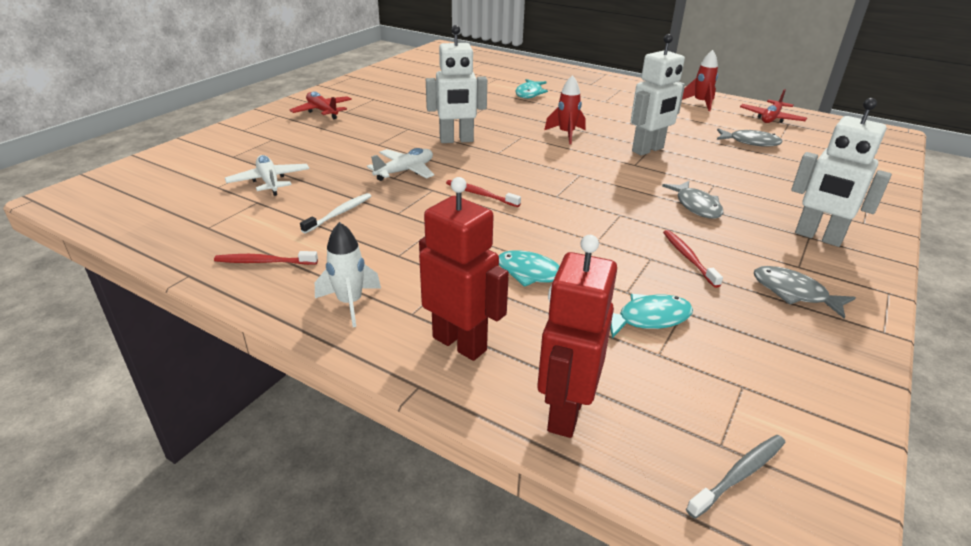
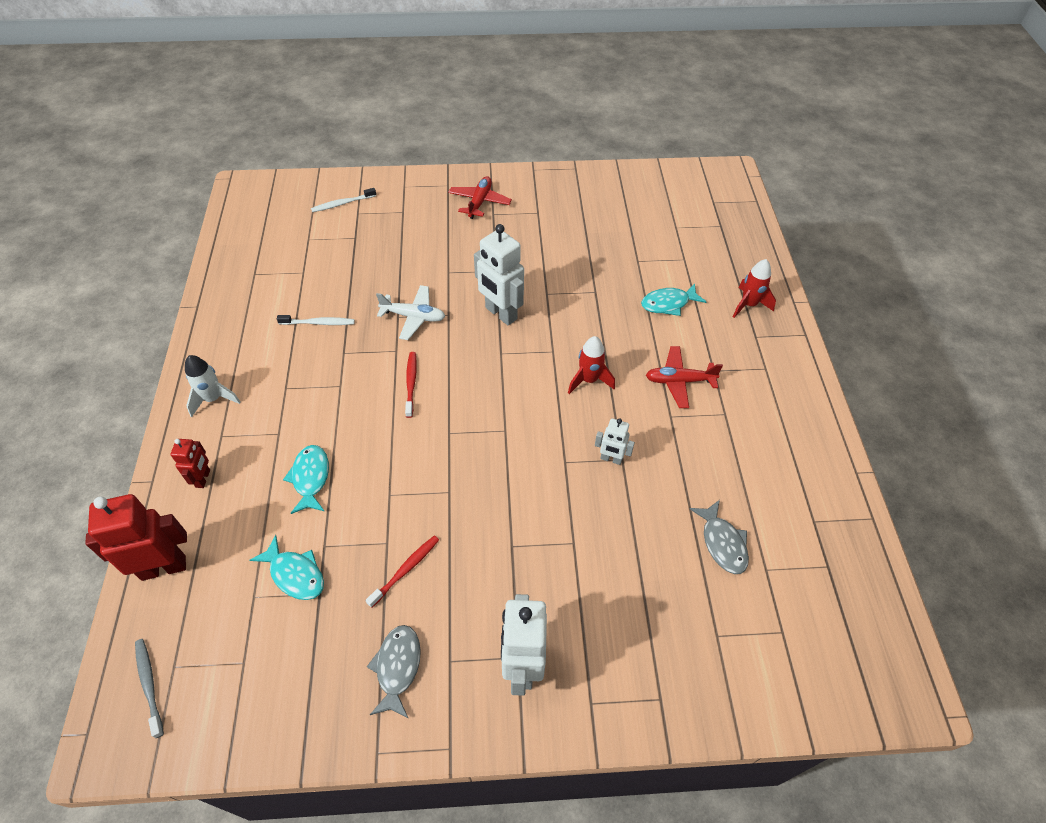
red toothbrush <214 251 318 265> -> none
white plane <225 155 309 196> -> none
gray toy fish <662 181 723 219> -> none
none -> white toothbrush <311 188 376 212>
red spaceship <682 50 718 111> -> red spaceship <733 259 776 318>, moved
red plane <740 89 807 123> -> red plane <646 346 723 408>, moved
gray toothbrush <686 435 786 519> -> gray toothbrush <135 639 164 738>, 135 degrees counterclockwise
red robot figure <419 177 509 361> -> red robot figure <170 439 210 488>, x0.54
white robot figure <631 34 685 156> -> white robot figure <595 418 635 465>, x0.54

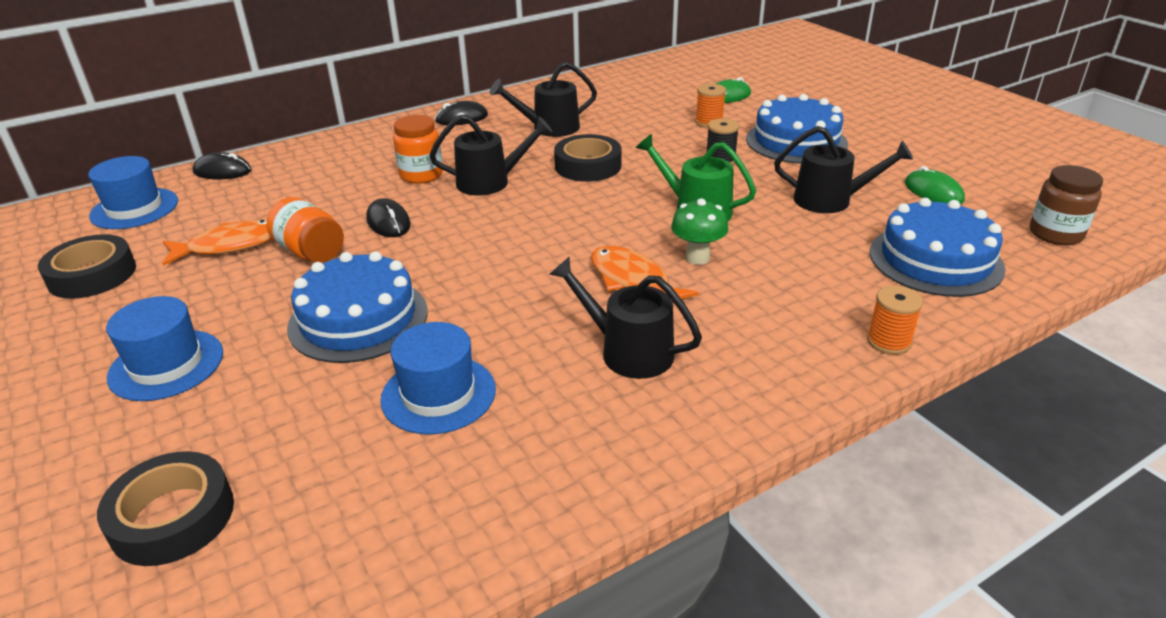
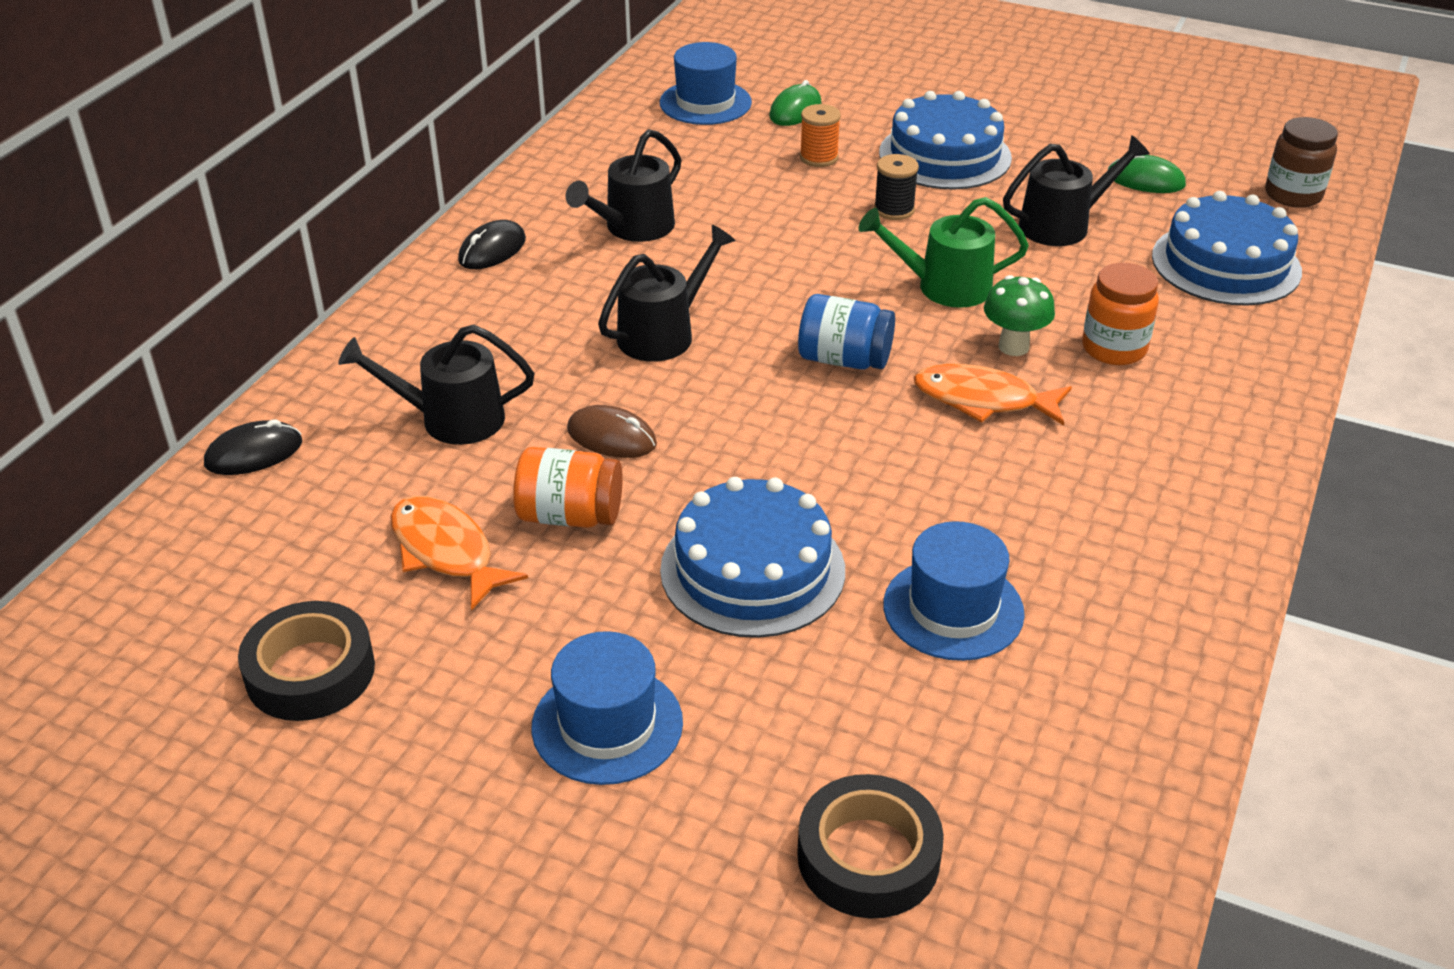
jet-black sticky tape <554 134 622 182> -> none
orange-coloured spool <867 286 923 355> -> none
none -> blue jar <798 294 895 370>
blue top hat <88 156 178 229> -> blue top hat <660 42 752 125>, moved
orange-coloured jar <393 115 443 184> -> orange-coloured jar <1082 263 1159 365>, moved
jet-black sprinkling can <549 257 702 379> -> jet-black sprinkling can <338 325 534 445>, moved
jet-black PC mouse <366 198 411 237> -> russet PC mouse <567 405 657 458>
orange-coloured toy fish <162 220 272 266> -> orange-coloured toy fish <390 496 528 611>, 75 degrees counterclockwise

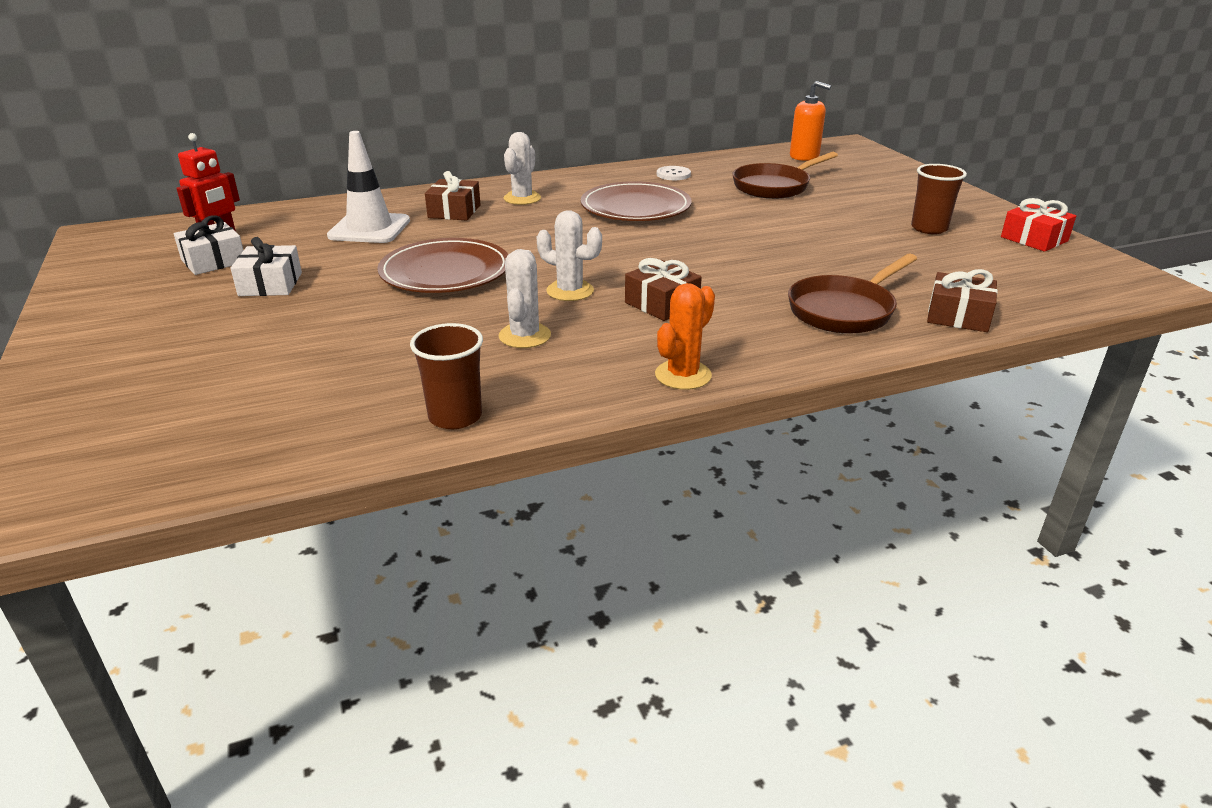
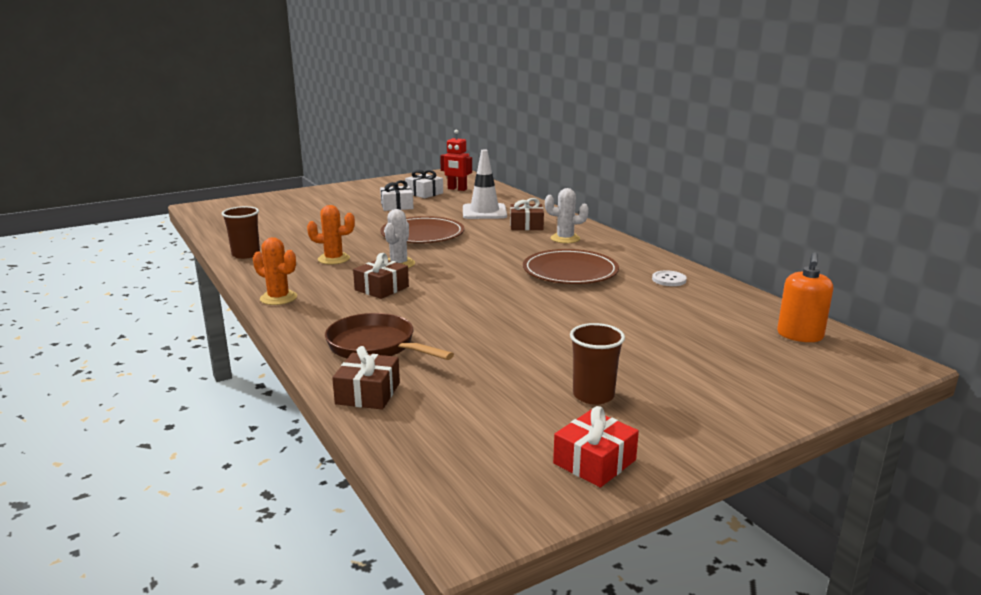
russet pan <732 152 838 199> -> none
white prickly plant <499 249 551 348> -> orange-coloured prickly plant <307 205 355 265>

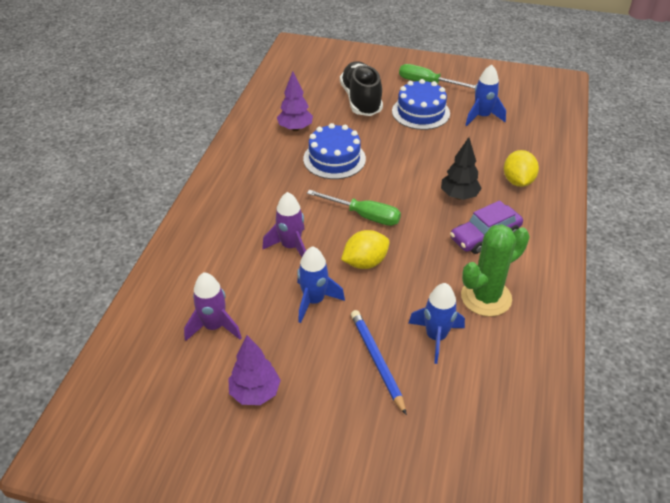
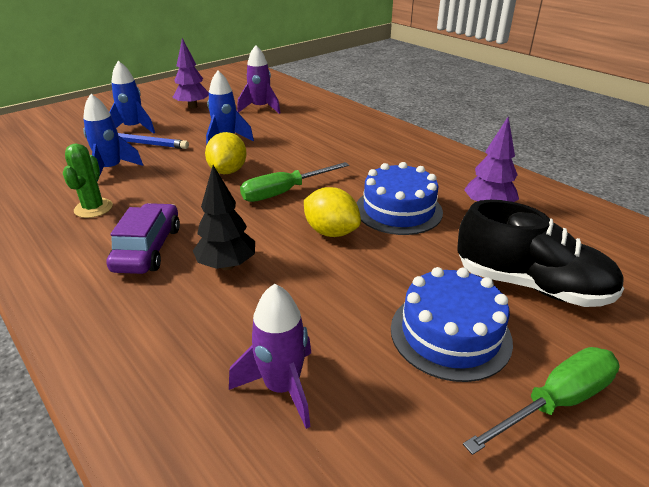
purple spaceship <262 192 306 257> -> purple spaceship <229 284 311 429>, moved
blue spaceship <466 64 506 126> -> blue spaceship <110 61 155 134>, moved
golden citrus fruit <504 150 539 187> -> golden citrus fruit <304 187 361 237>, moved
leaf-green prickly plant <461 224 530 317> -> leaf-green prickly plant <63 143 113 218>, x0.64

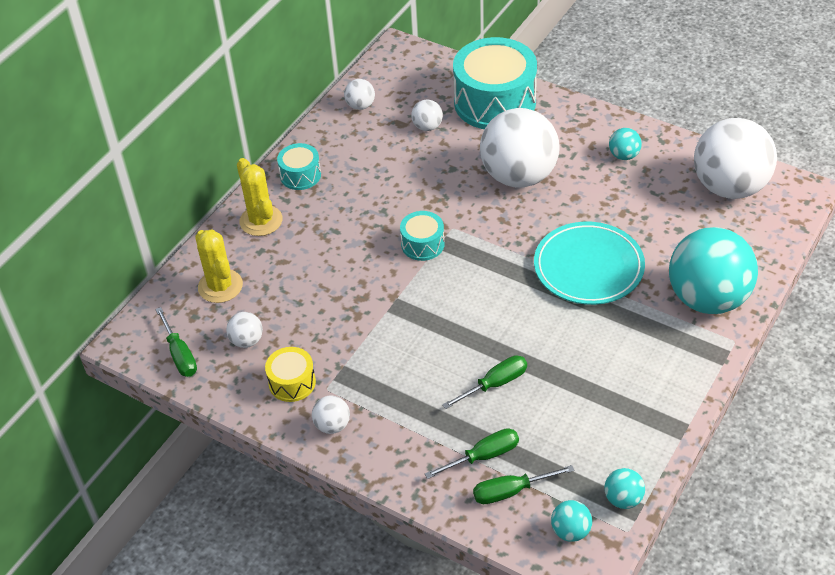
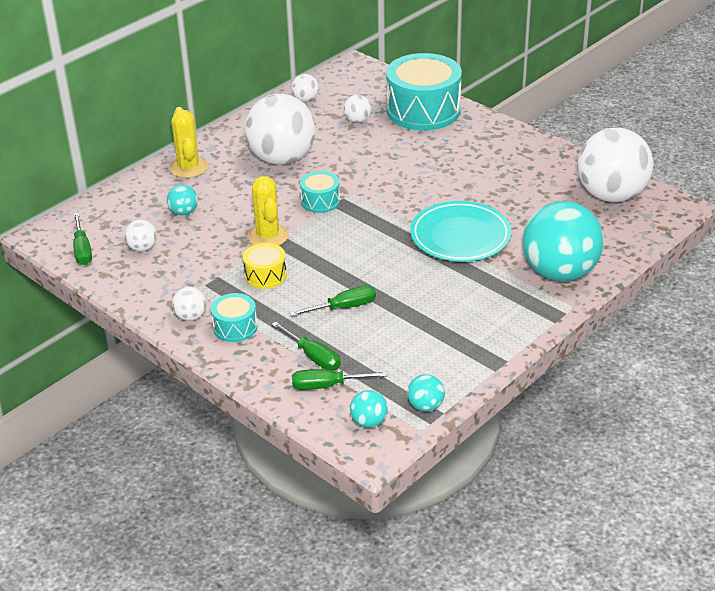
golden prickly plant <195 230 243 303> -> golden prickly plant <247 176 289 246>, moved
golden snare drum <265 347 316 402> -> golden snare drum <243 243 287 289>, moved
teal snare drum <277 143 321 190> -> teal snare drum <211 293 257 342>, moved
white play ball <480 108 560 188> -> white play ball <245 94 315 165>, moved
teal play ball <609 128 642 160> -> teal play ball <167 185 198 215>, moved
leaf-green screwdriver <425 428 519 479> -> leaf-green screwdriver <272 322 341 370>, 60 degrees clockwise

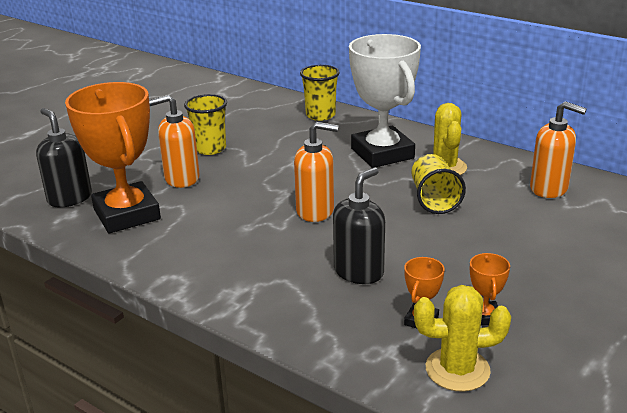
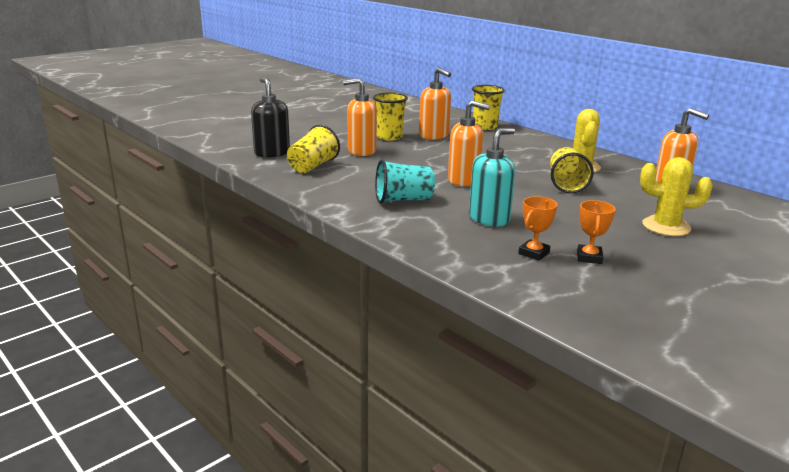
white award cup <349 34 421 168> -> none
none -> teal beaker <375 159 435 204>
none -> orange-coloured pump bottle <419 68 451 140>
golden prickly plant <414 285 511 392> -> golden prickly plant <640 157 713 236>, moved
orange-coloured award cup <65 82 161 233> -> golden beaker <287 125 340 173>
jet-black pump bottle <333 167 385 284> -> teal pump bottle <469 128 515 226>

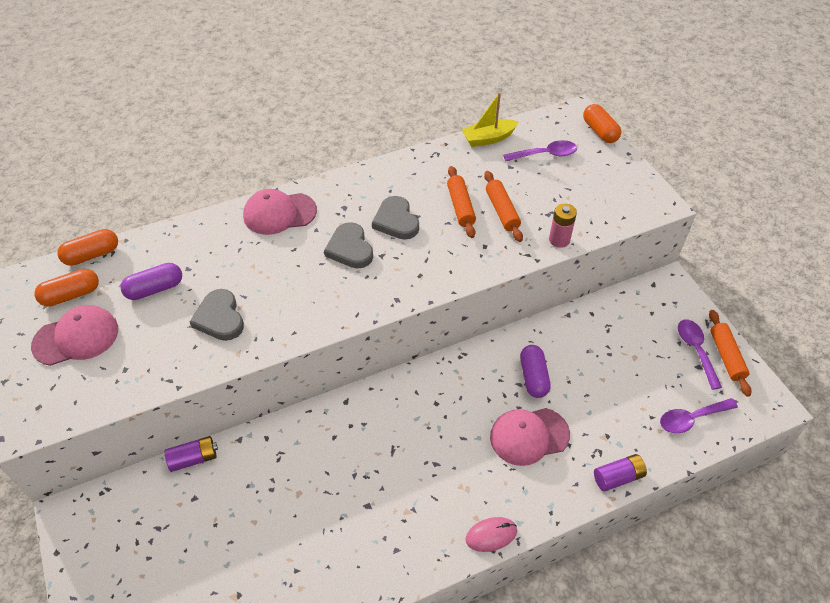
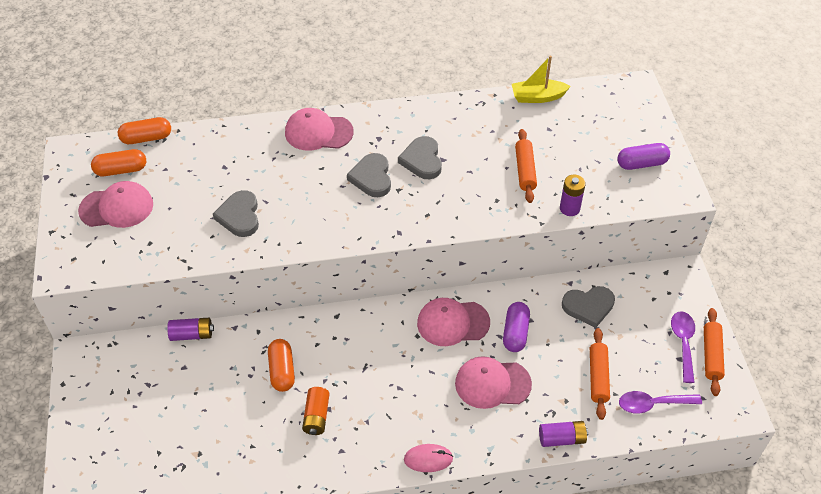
purple spoon <503 140 577 161> -> none
none -> orange-coloured power cell <302 387 329 435>
none -> rose-pink baseball cap <417 298 490 346>
none -> gray heart <562 286 615 328>
purple capsule <121 263 182 300> -> purple capsule <617 143 670 170>, moved
orange-coloured pastry roller <447 166 476 238> -> orange-coloured pastry roller <590 328 610 420>, moved
orange-coloured capsule <583 104 621 143> -> orange-coloured capsule <268 339 295 392>, moved
rose-pink power cell <549 203 577 248> -> purple power cell <560 175 586 216>

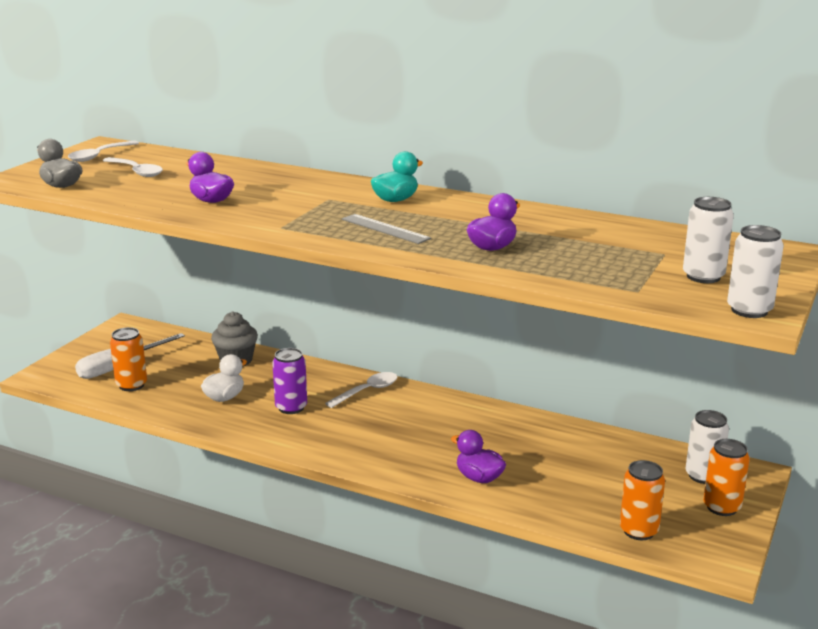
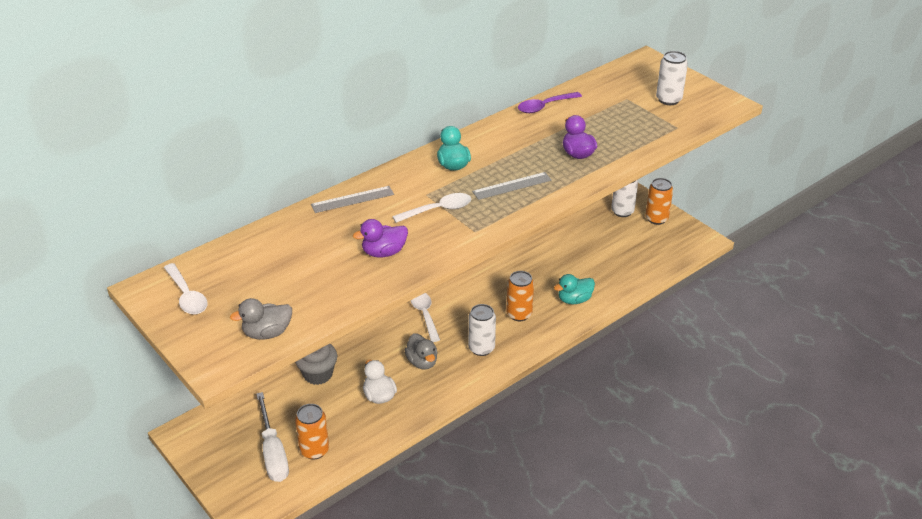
none -> gray ruler <311 186 394 213>
none -> purple spoon <518 92 582 113>
white spoon <103 157 163 177> -> white spoon <392 193 471 223>, moved
orange-coloured soda can <620 460 665 540> -> orange-coloured soda can <506 271 534 321>, moved
white soda can <727 225 784 318> -> white soda can <468 304 496 356>, moved
purple soda can <272 348 307 414> -> gray rubber duck <404 333 437 370>
purple rubber duck <451 430 506 483> -> teal rubber duck <554 274 595 304>

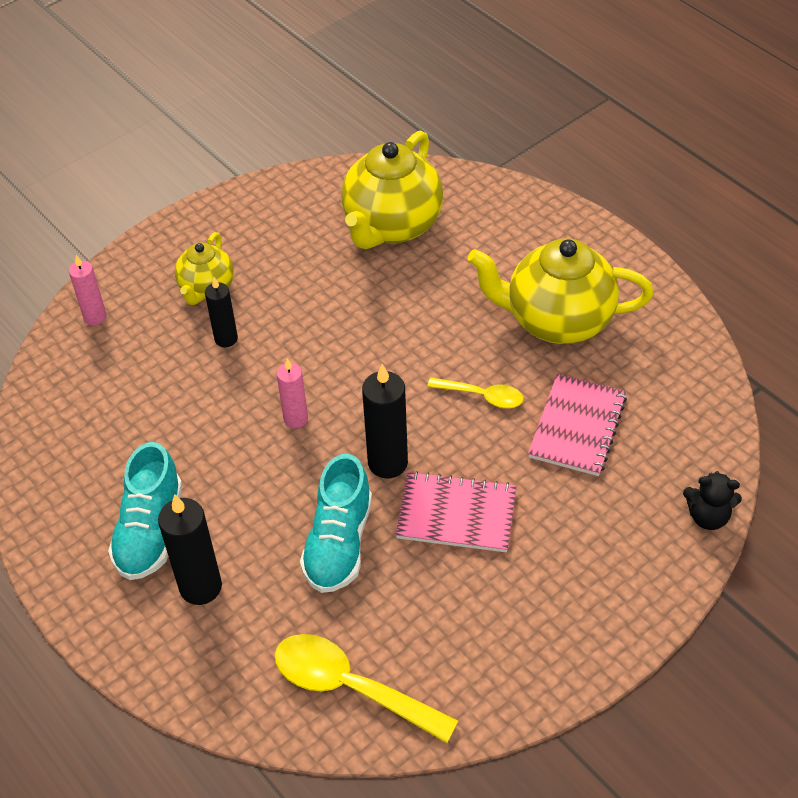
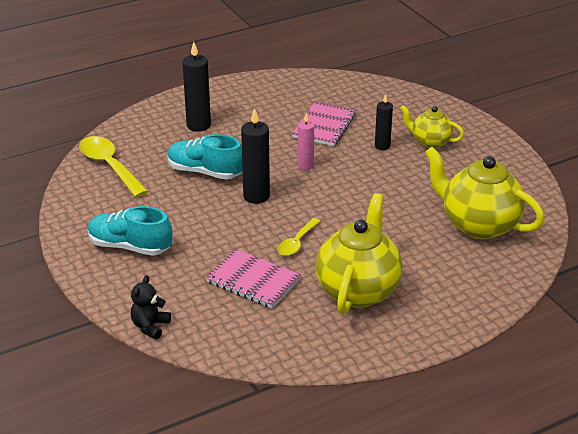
rose-pink pillar candle <69 255 107 325> -> none
teal lace-up shoe <108 442 182 580> -> teal lace-up shoe <88 206 172 256>, moved
rose-pink notebook <395 471 517 552> -> rose-pink notebook <292 102 356 146>, moved
golden spoon <275 634 458 743> -> golden spoon <79 136 148 197>, 75 degrees counterclockwise

